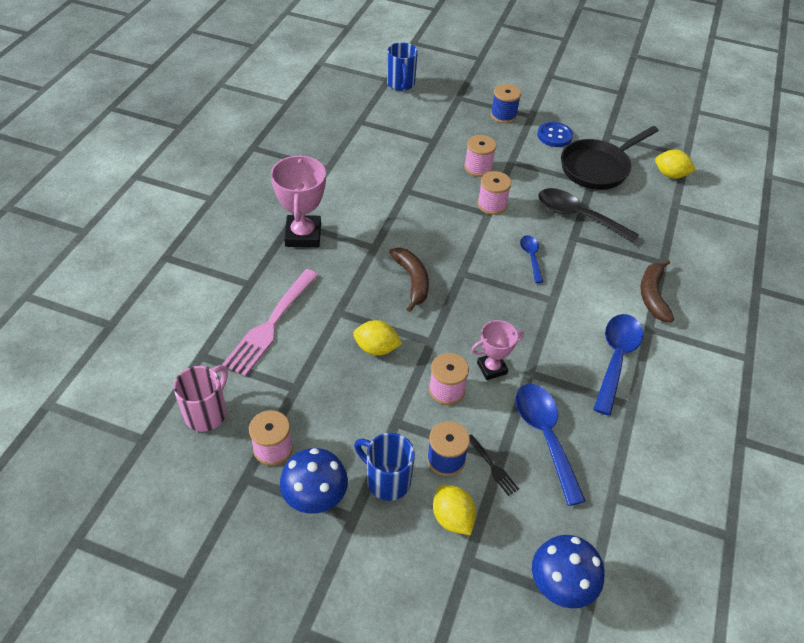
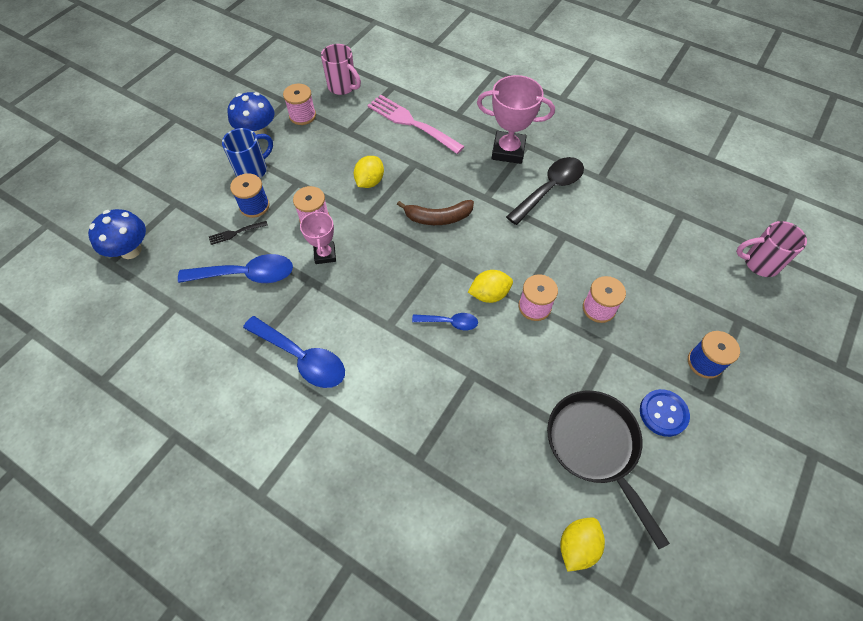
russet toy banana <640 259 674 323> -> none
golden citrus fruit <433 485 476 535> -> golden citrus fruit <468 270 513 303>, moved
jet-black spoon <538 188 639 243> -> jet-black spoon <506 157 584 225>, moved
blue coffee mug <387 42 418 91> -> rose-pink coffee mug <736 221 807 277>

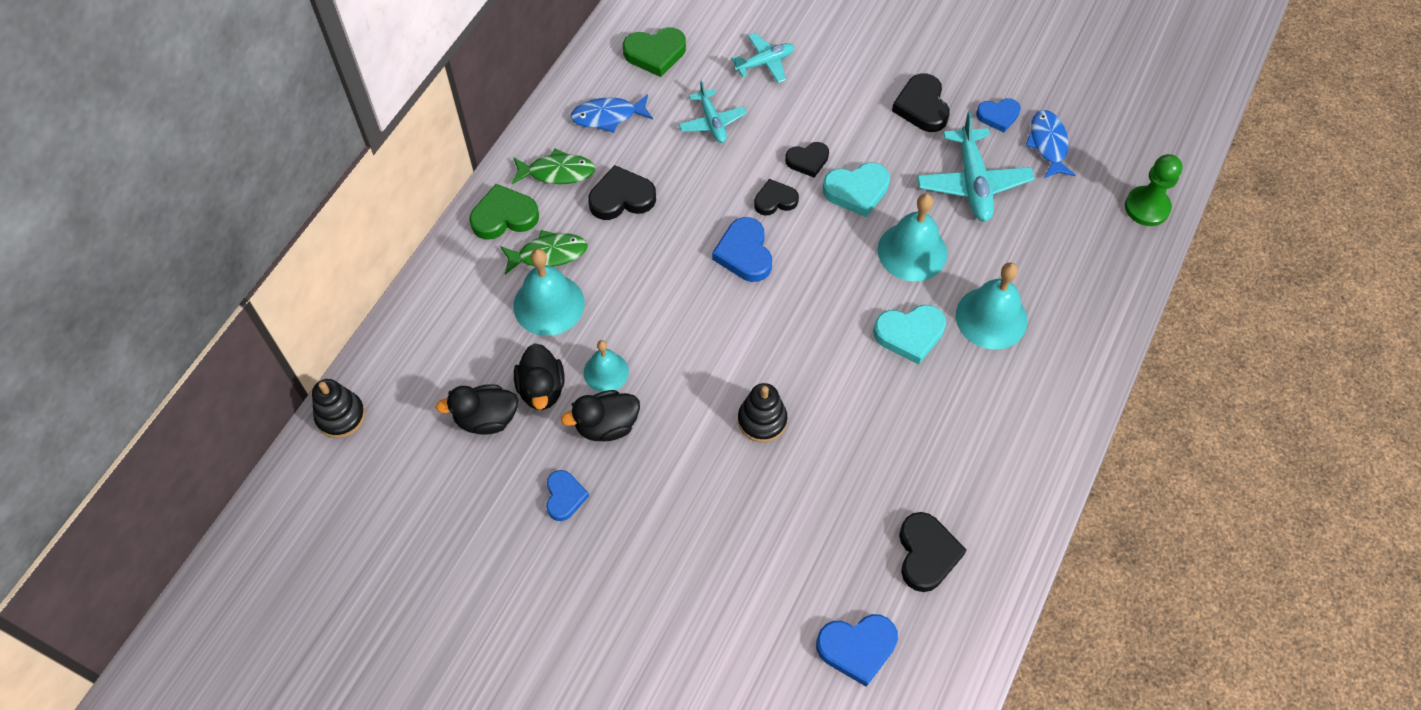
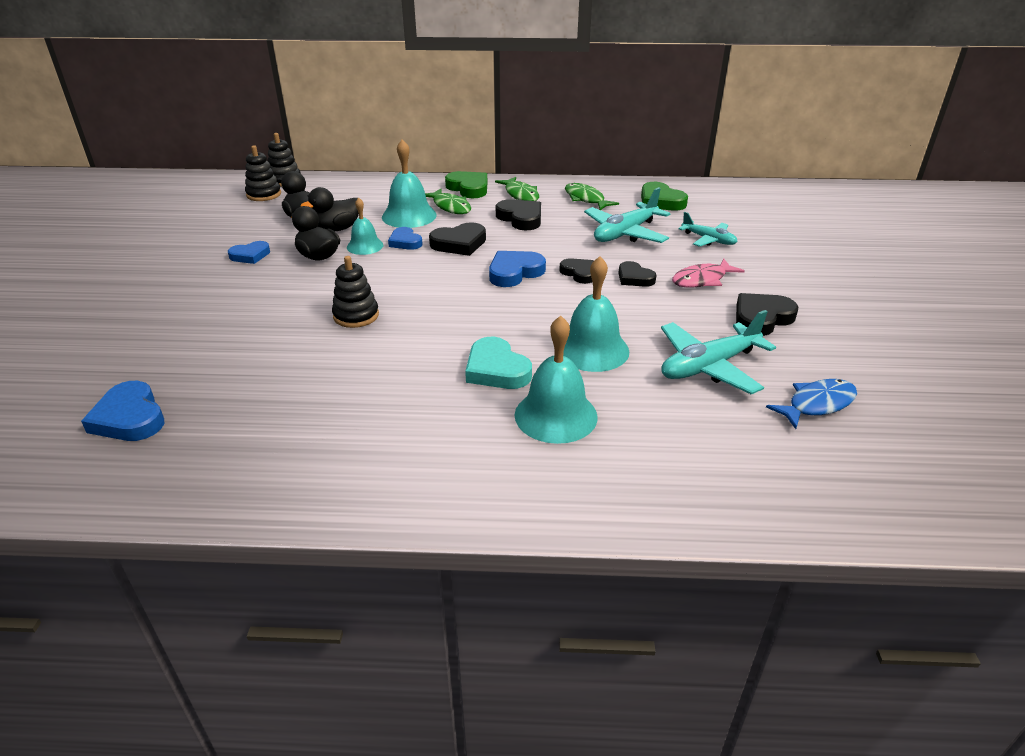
teal heart <823 163 890 217> -> none
leaf-green game pawn <1125 154 1183 226> -> none
none -> jet-black stacking rings <245 145 281 201>
none -> rose-pink toy fish <672 259 745 287>
jet-black heart <899 512 967 592> -> jet-black heart <429 222 486 256>, moved
blue heart <976 98 1021 132> -> blue heart <388 227 423 250>, moved
blue toy fish <570 94 653 133> -> leaf-green toy fish <565 183 619 210>
teal plane <679 80 747 143> -> teal plane <584 187 670 243>, x1.62

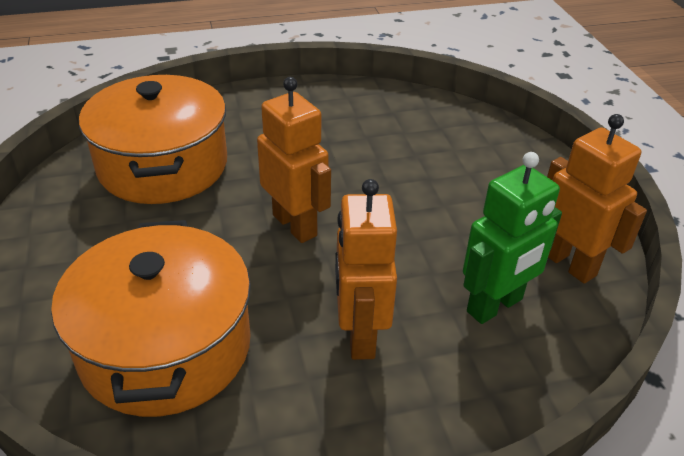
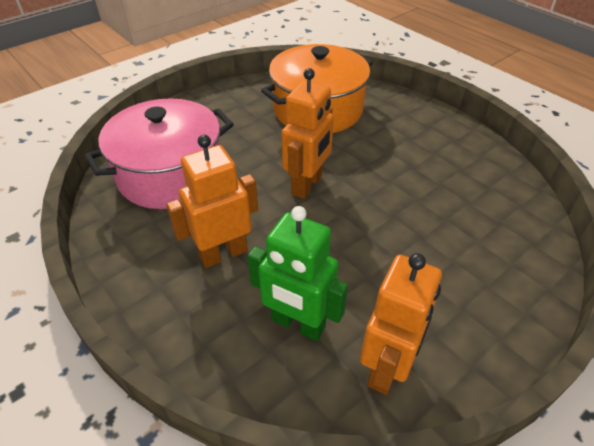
orange-coloured cooking pot <51 220 251 417> -> rose-pink cooking pot <85 98 234 209>

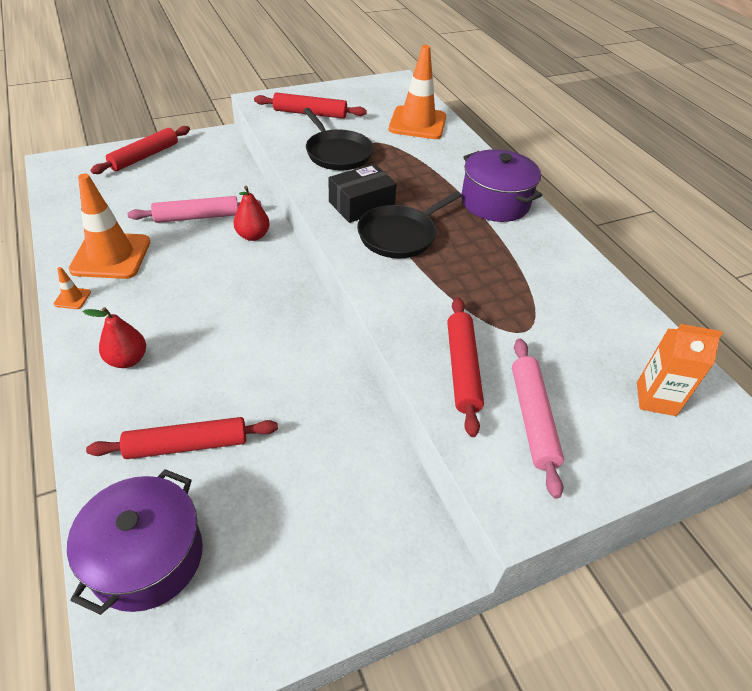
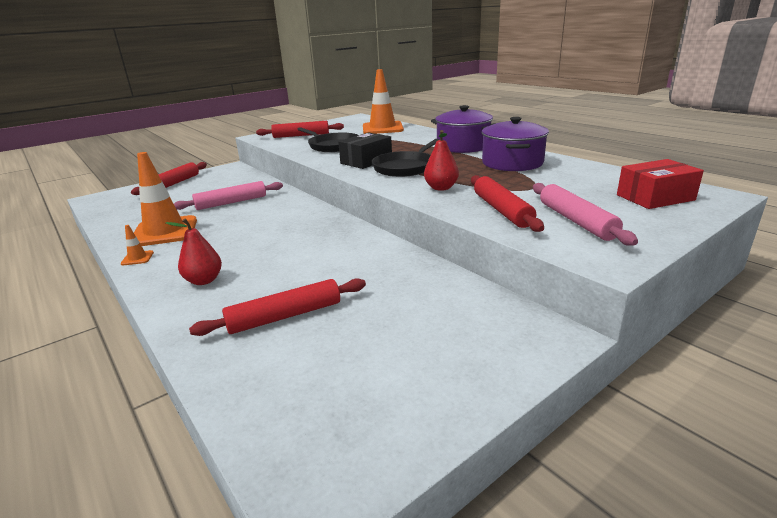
purple cooking pot <67 469 203 615> -> purple cooking pot <482 117 549 171>, moved
red pear <233 186 270 241> -> red pear <424 130 459 191>, moved
orange-coloured carton <637 324 723 416> -> red parcel <617 159 704 209>

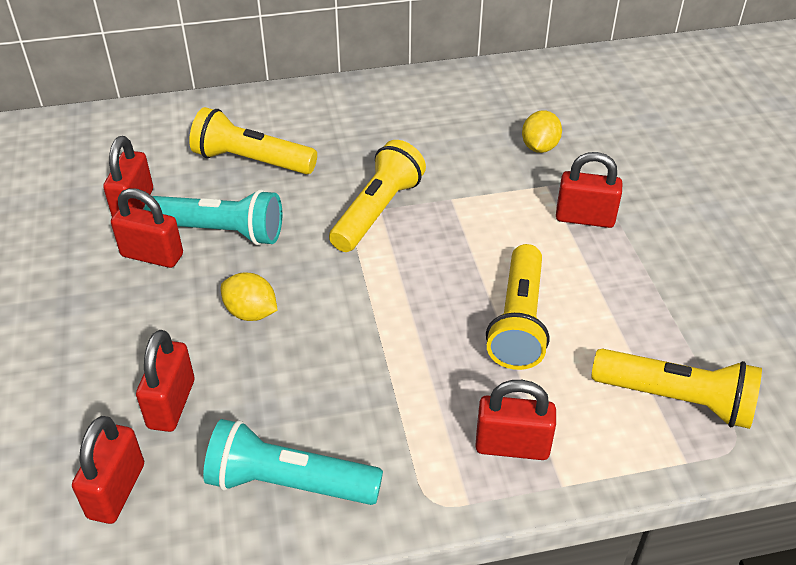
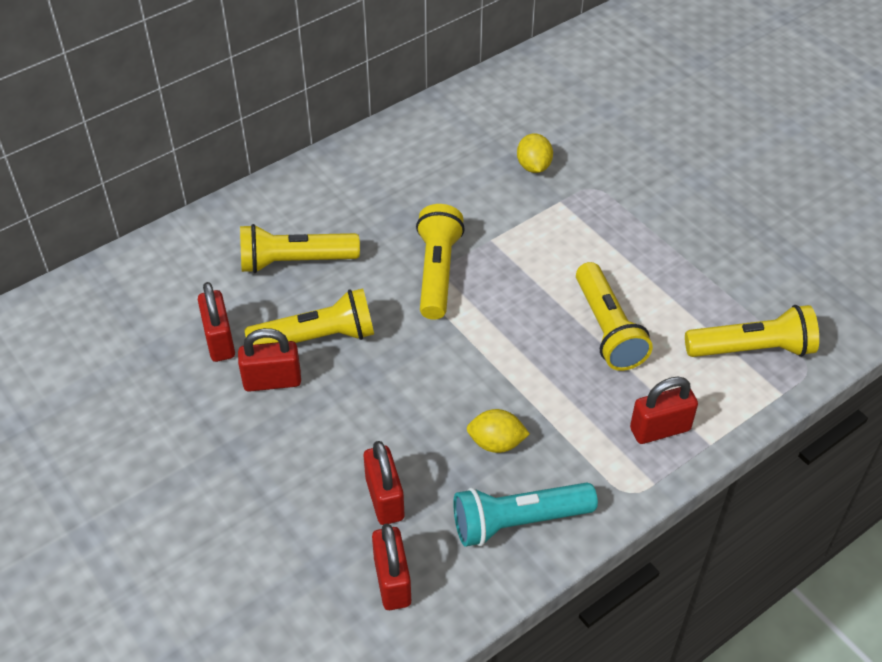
red small lock <556 152 622 228> -> none
golden citrus fruit <221 273 277 321> -> golden citrus fruit <467 409 530 453>, moved
teal pocket torch <144 189 282 245> -> golden pocket torch <245 288 374 345>

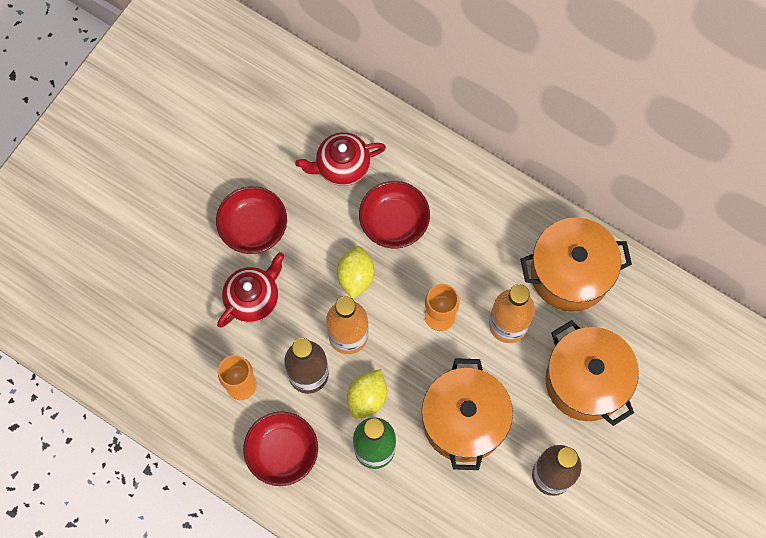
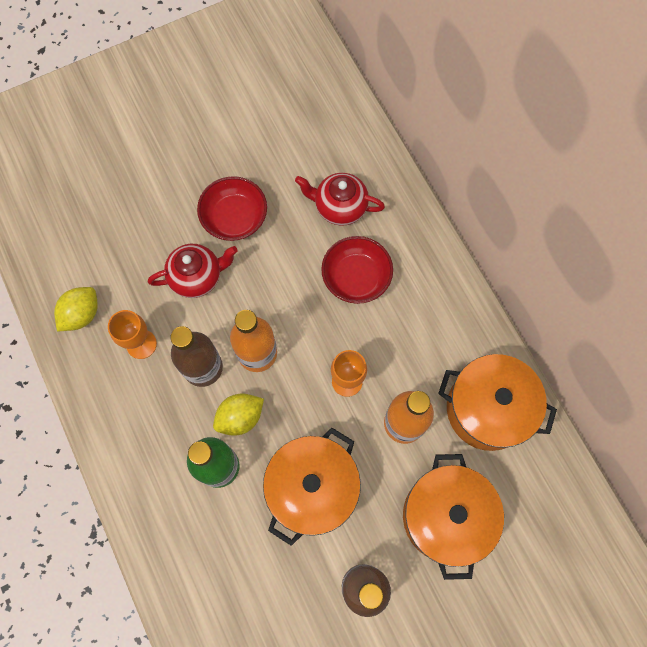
red deep dish <243 411 318 486> -> none
golden citrus fruit <337 246 374 299> -> golden citrus fruit <54 287 98 331>, moved

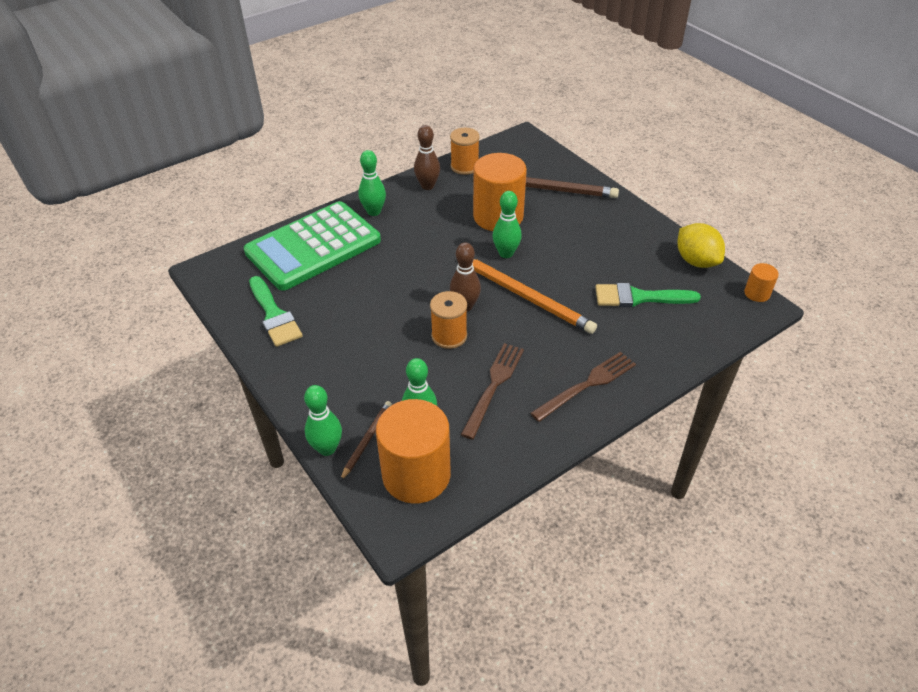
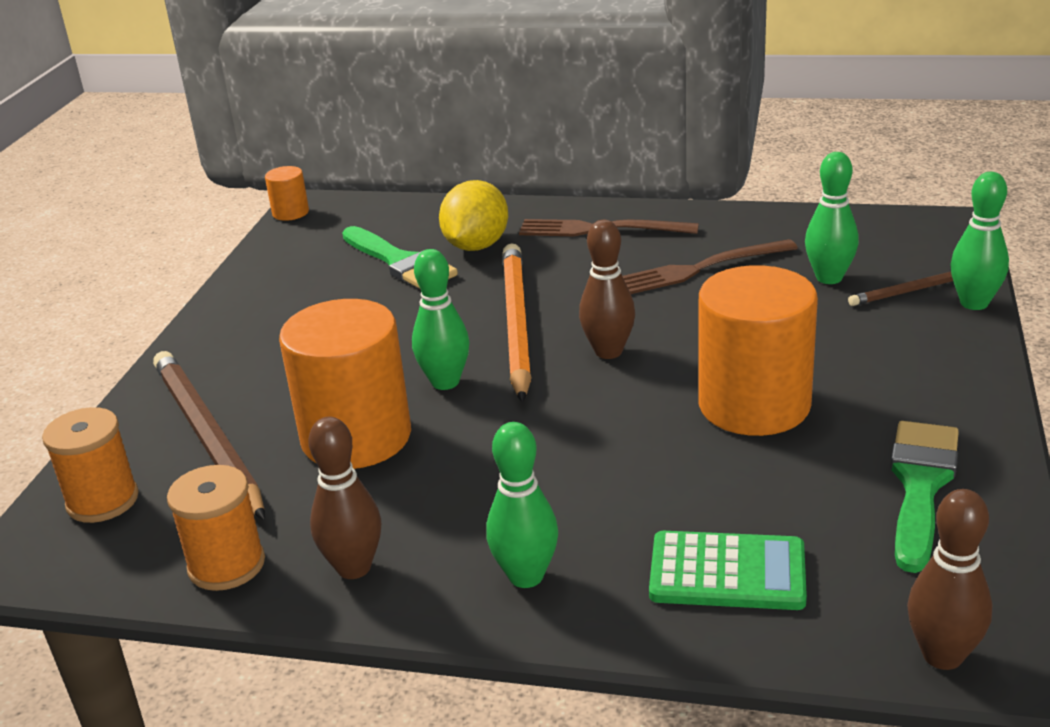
none -> russet bowling pin <907 489 992 670>
orange-coloured cylinder <376 399 451 504> -> orange-coloured cylinder <698 265 818 436>, moved
orange-coloured spool <430 291 467 349> -> orange-coloured spool <42 407 139 523>, moved
golden citrus fruit <677 223 725 268> -> golden citrus fruit <439 180 508 251>, moved
leaf-green pocket calculator <244 201 381 291> -> leaf-green pocket calculator <649 531 807 610>, x0.50

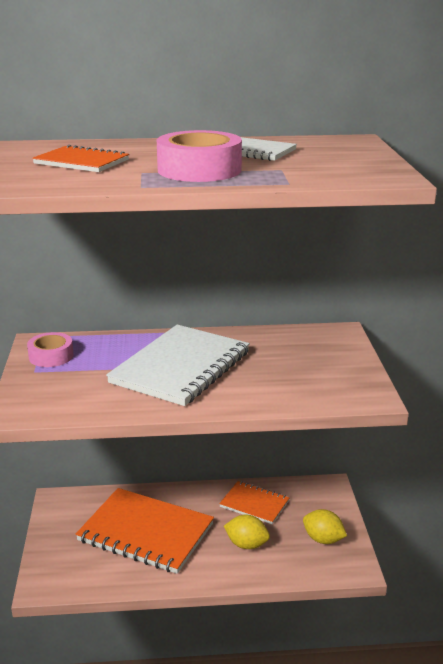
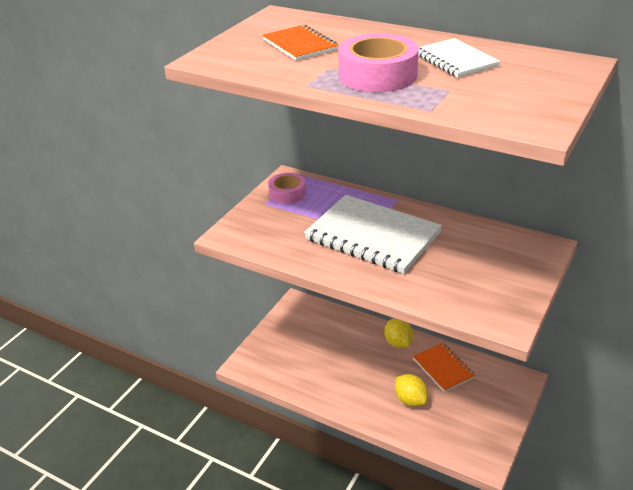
orange-coloured notebook <76 488 214 574> -> none
golden citrus fruit <303 509 347 544> -> golden citrus fruit <384 318 413 348>, moved
white notebook <106 324 250 406> -> white notebook <304 195 442 274>, 60 degrees clockwise

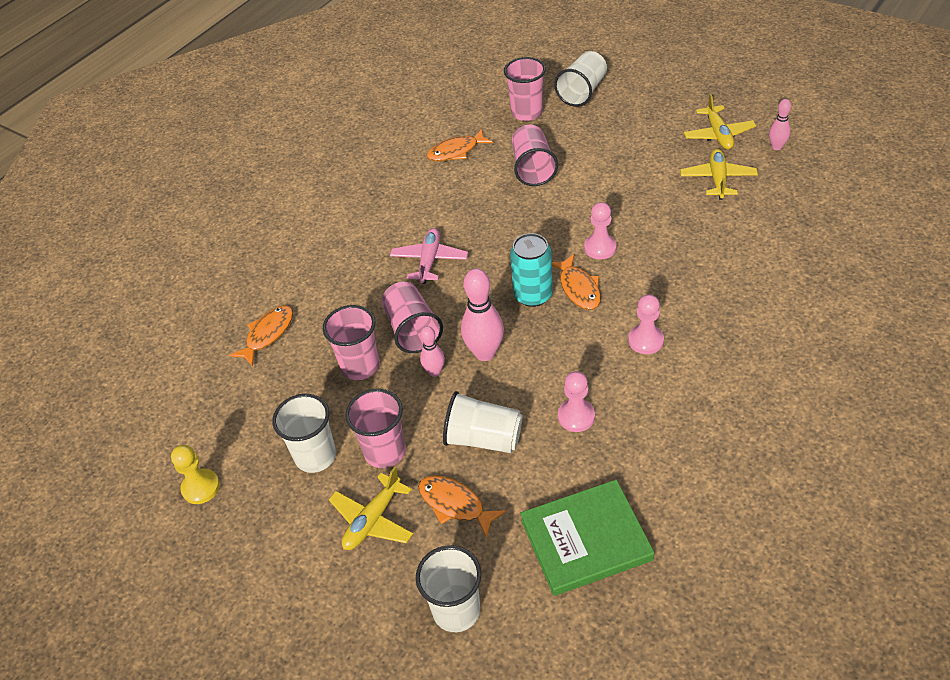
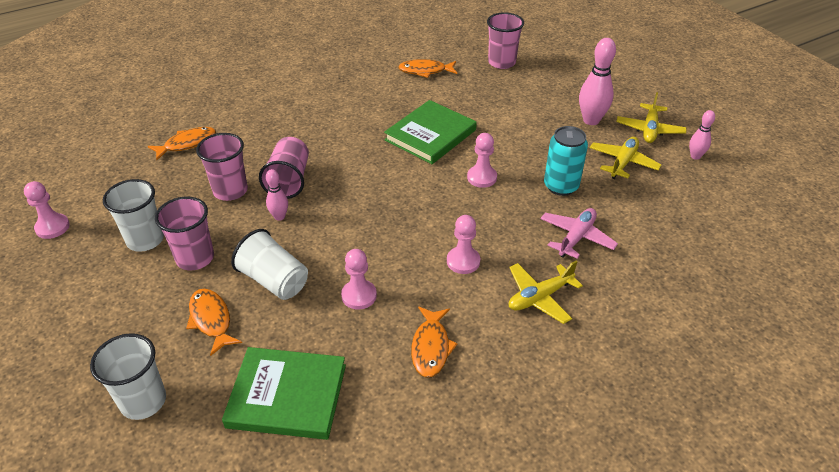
rose-pink beaker <512 125 558 186> -> none
white beaker <554 51 607 107> -> none
none -> leaf-green book <384 100 477 164>
golden plane <329 467 413 550> -> golden plane <509 261 583 324>, moved
rose-pink plane <390 228 468 284> -> rose-pink plane <540 208 618 259>, moved
rose-pink bowling pin <461 268 504 361> -> rose-pink bowling pin <579 38 616 125>, moved
teal soda can <510 233 553 307> -> teal soda can <544 126 588 196>, moved
orange-coloured toy fish <552 254 601 310> -> orange-coloured toy fish <411 306 458 378>, moved
golden game pawn <171 445 220 504> -> rose-pink game pawn <24 181 70 239>

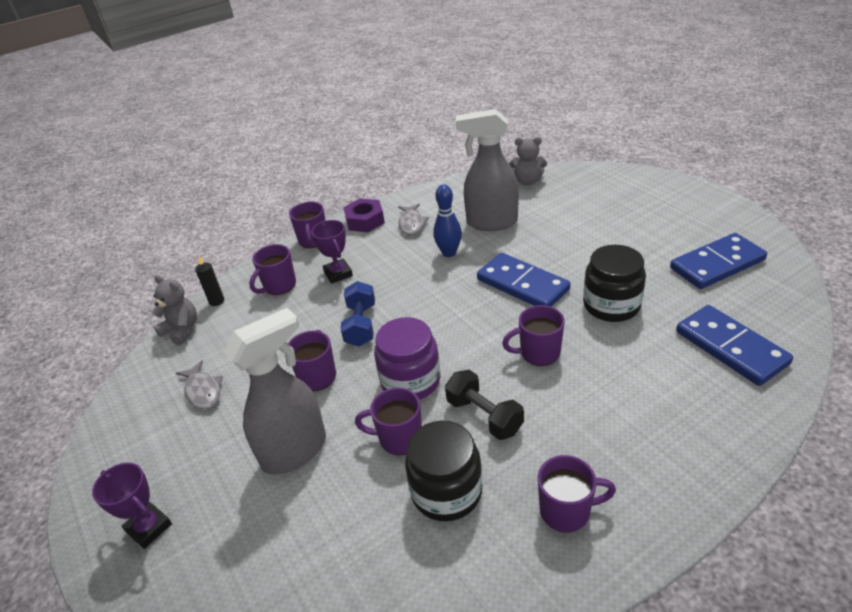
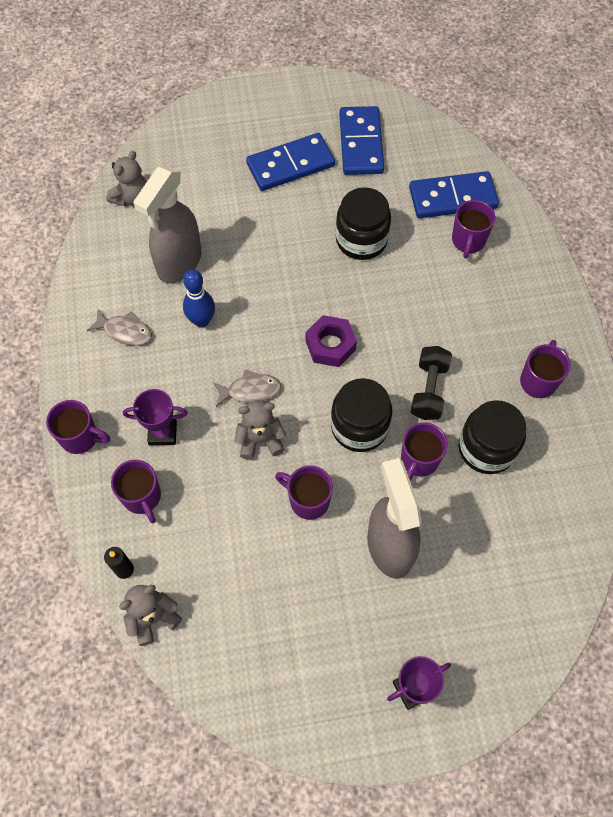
gray toy fish <176 360 223 409> -> gray toy fish <213 370 281 407>, moved
purple nut <343 198 385 232> -> purple nut <305 315 357 367>, moved
blue domino <477 253 571 307> -> blue domino <246 133 335 191>, moved
purple coffee mug <502 305 565 366> -> purple coffee mug <452 200 495 258>, moved
blue dumbbell <340 281 375 347> -> gray teddy bear <234 400 286 460>
purple jar <374 317 440 400> -> jet-black jar <331 378 392 452>
jet-black dumbbell <445 370 524 440> -> jet-black dumbbell <411 346 452 420>, 60 degrees counterclockwise

